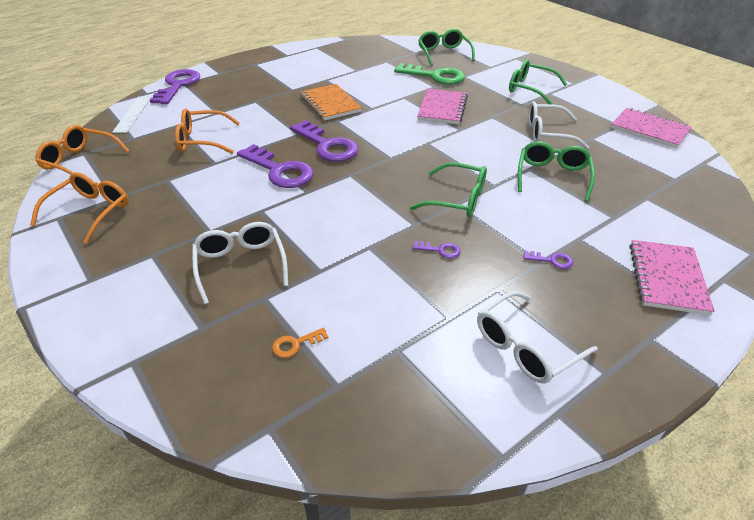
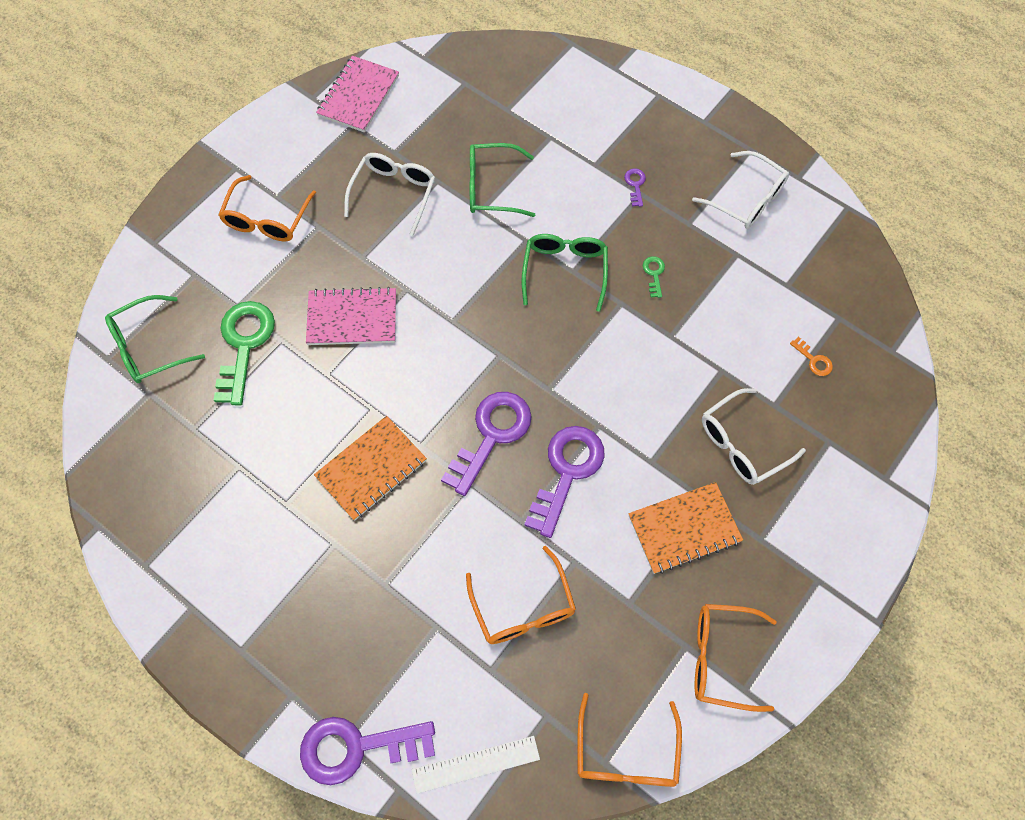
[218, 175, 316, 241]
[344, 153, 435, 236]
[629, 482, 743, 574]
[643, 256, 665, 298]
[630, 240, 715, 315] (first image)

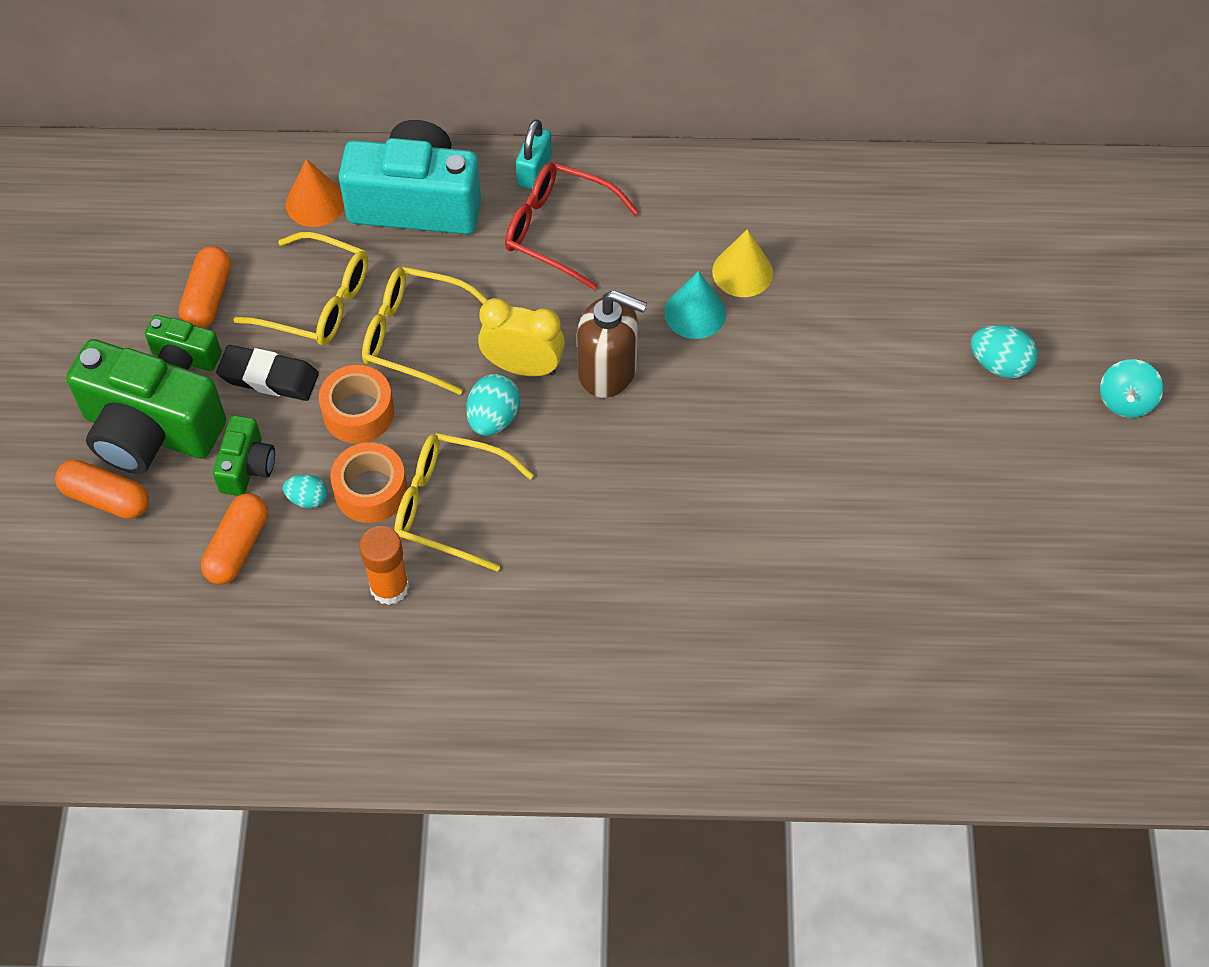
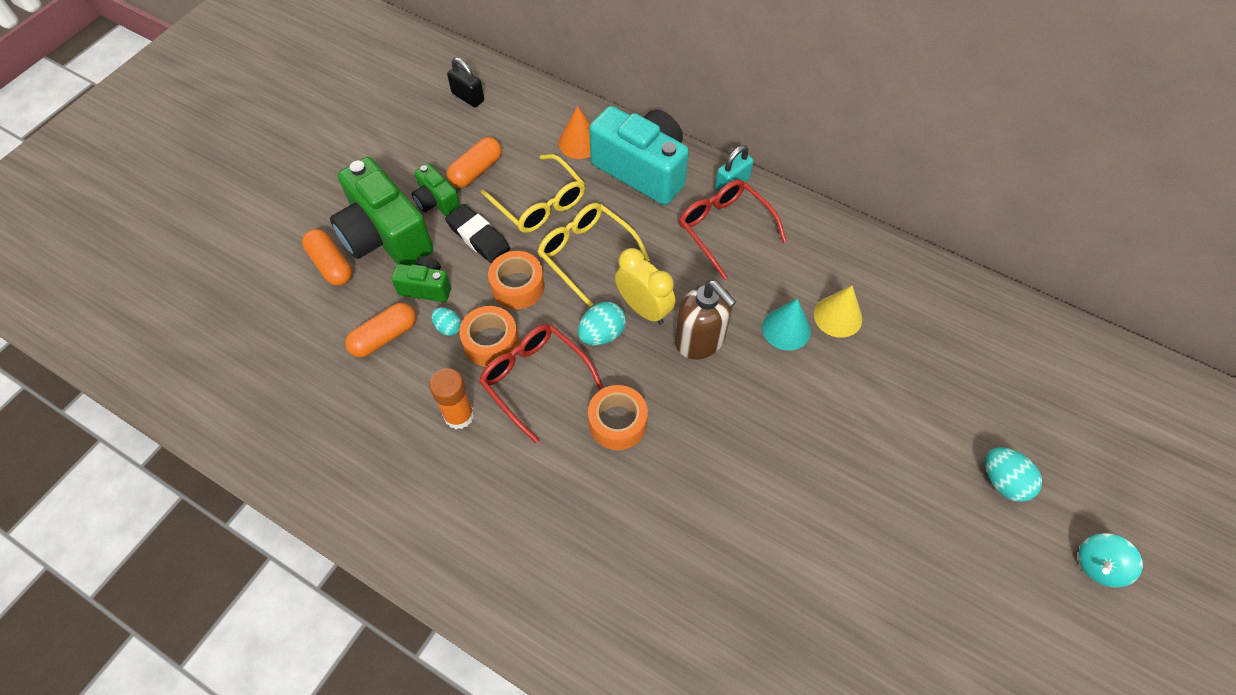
[391, 256, 451, 302]
[447, 57, 484, 108]
[479, 324, 603, 443]
[588, 385, 648, 450]

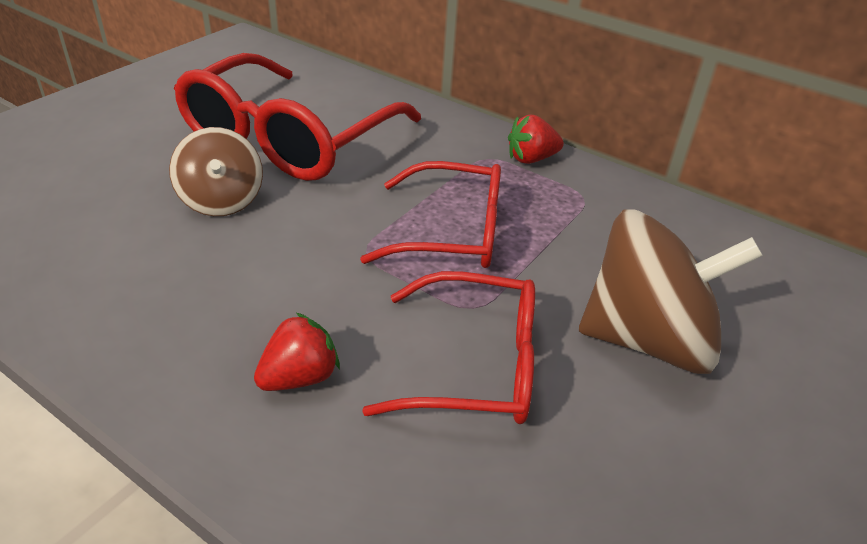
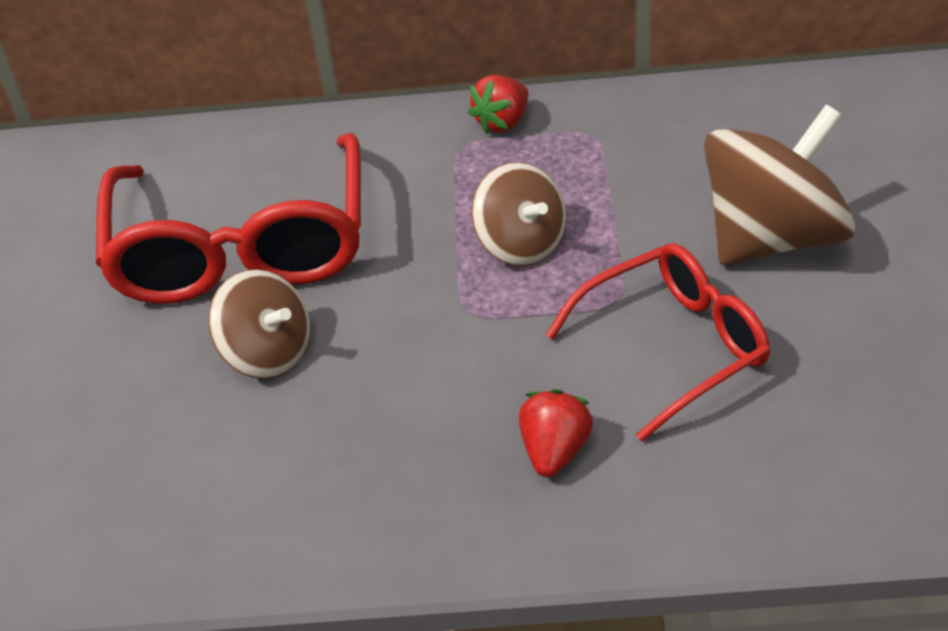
[471, 162, 566, 266]

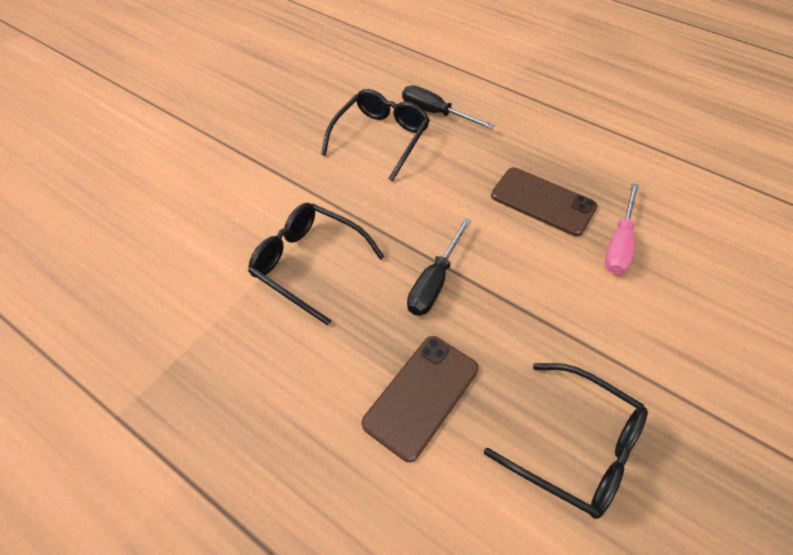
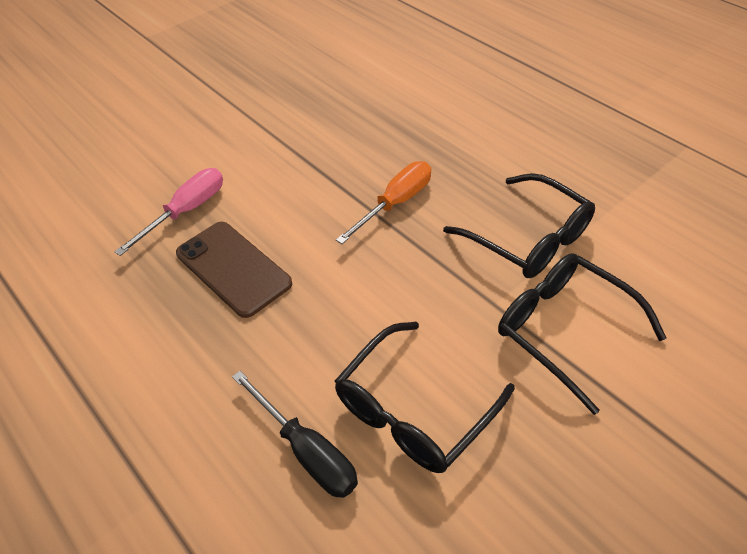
[336, 161, 431, 244]
[498, 253, 667, 415]
[361, 336, 478, 462] (first image)

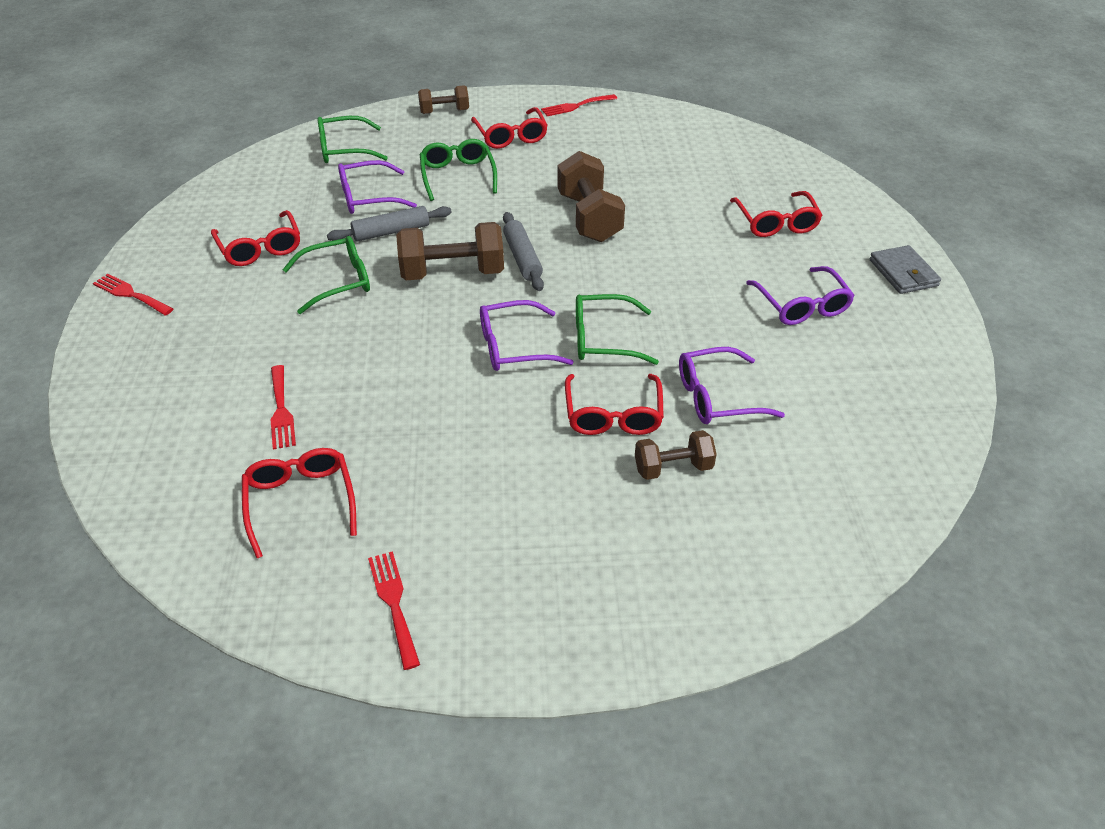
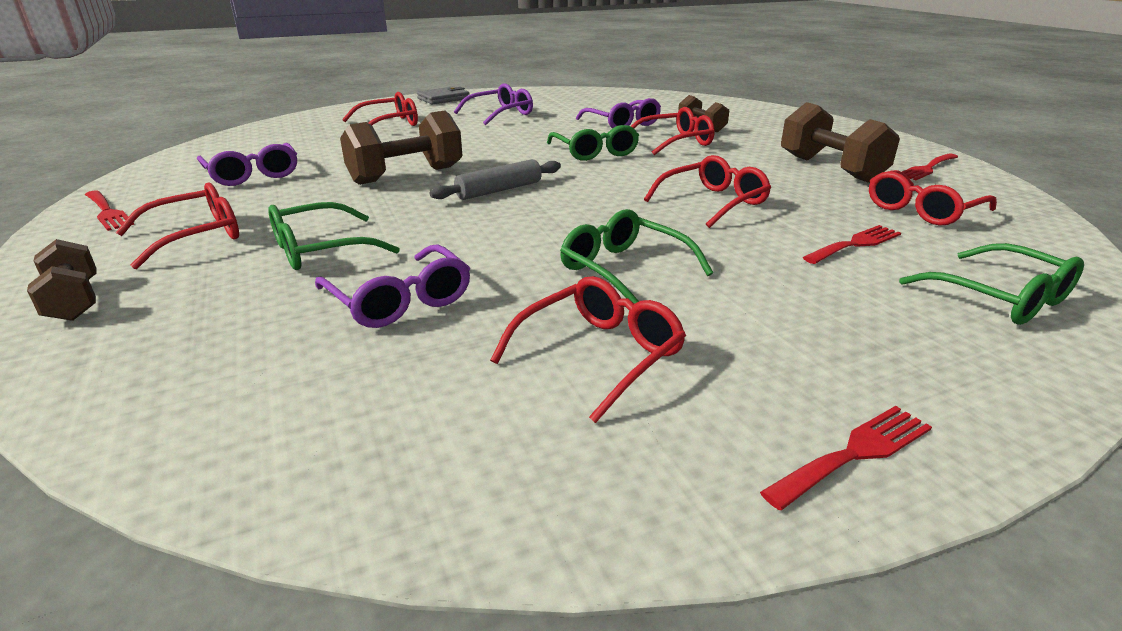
[197, 143, 297, 186]
[644, 155, 771, 228]
[760, 406, 932, 510]
[781, 102, 900, 183]
[899, 243, 1084, 325]
[327, 206, 452, 242] (first image)

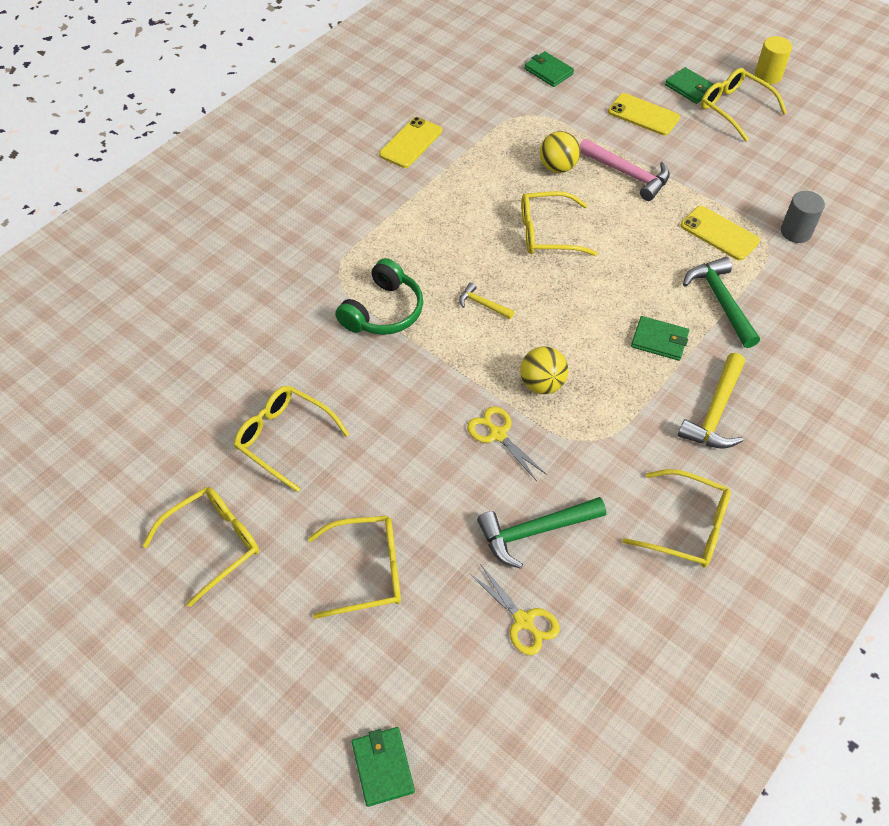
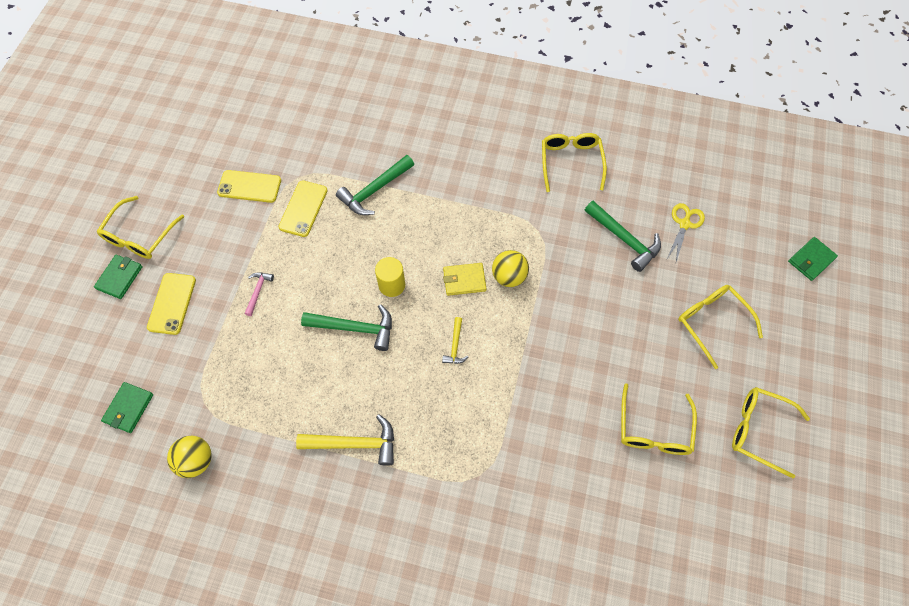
[167, 435, 212, 478]
[217, 170, 281, 203]
[245, 272, 274, 316]
[296, 414, 394, 466]
[301, 304, 392, 351]
[375, 257, 405, 297]
[443, 263, 487, 296]
[335, 258, 423, 335] (first image)
[467, 406, 547, 481] (first image)
[631, 316, 689, 361] (first image)
[781, 191, 825, 243] (first image)

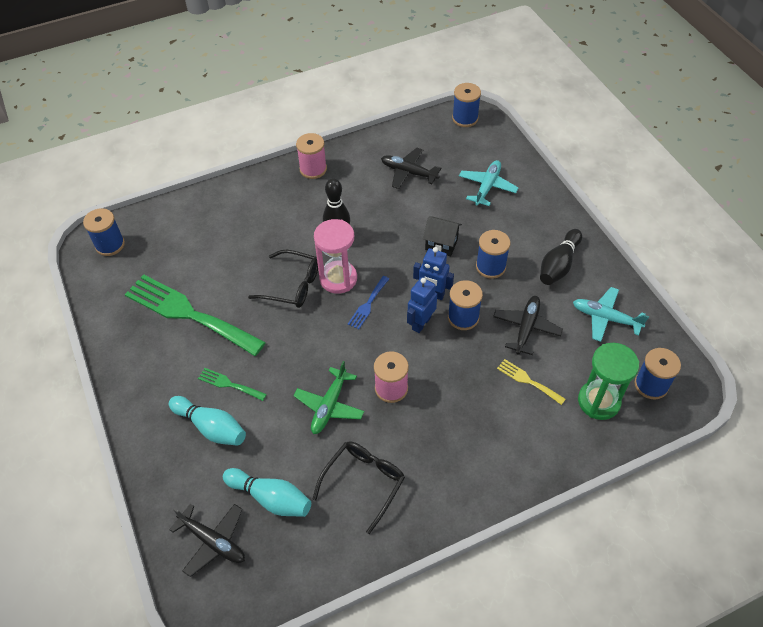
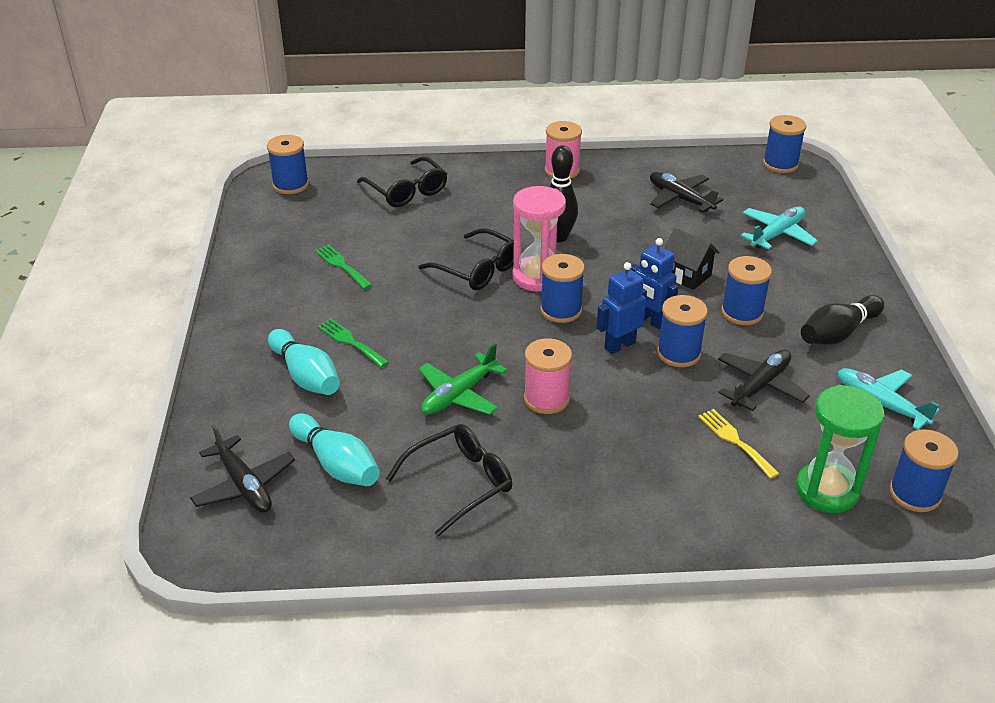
[315, 244, 372, 289]
[357, 156, 447, 207]
[540, 254, 585, 323]

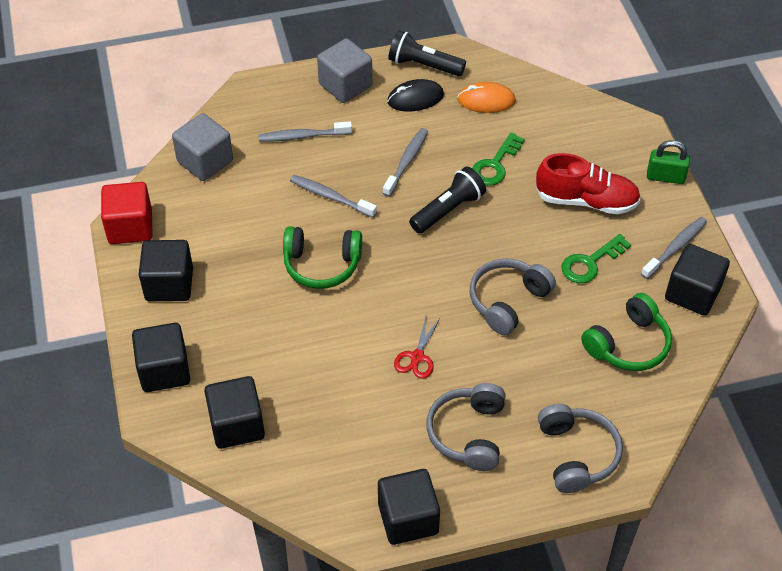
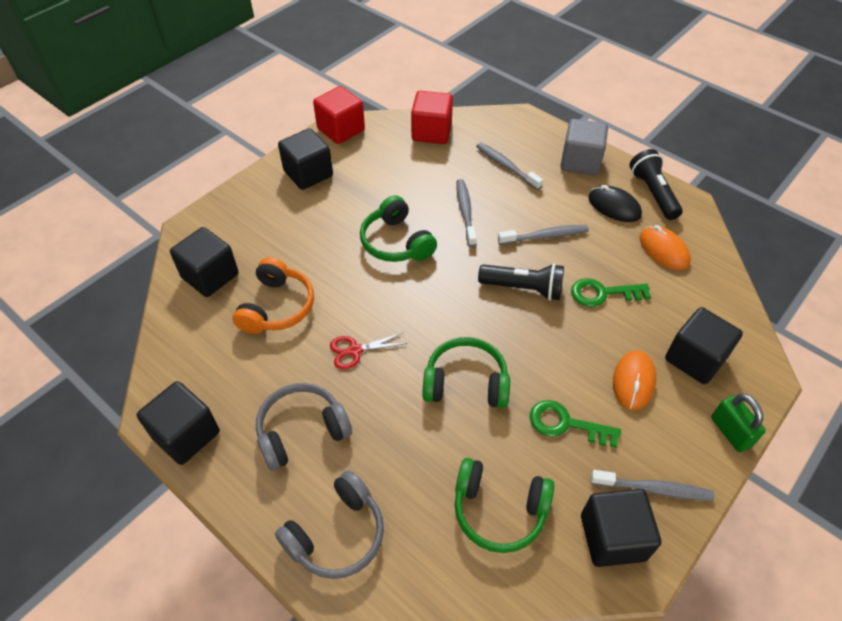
[233, 257, 314, 334]
[411, 91, 453, 144]
[422, 337, 510, 408]
[613, 350, 656, 410]
[665, 307, 743, 384]

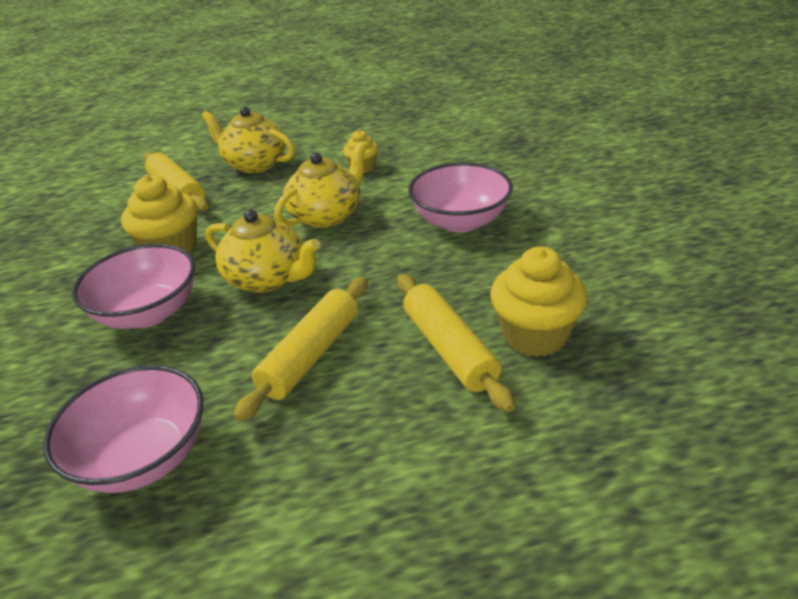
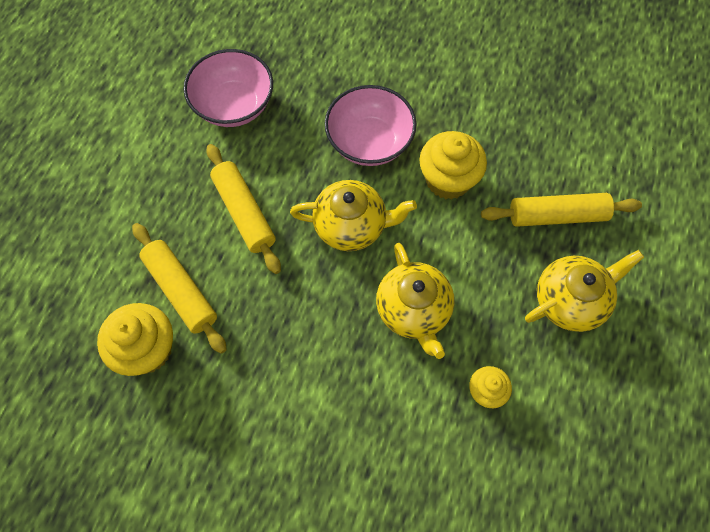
[132, 223, 227, 354]
[290, 180, 417, 251]
[408, 163, 513, 232] (first image)

